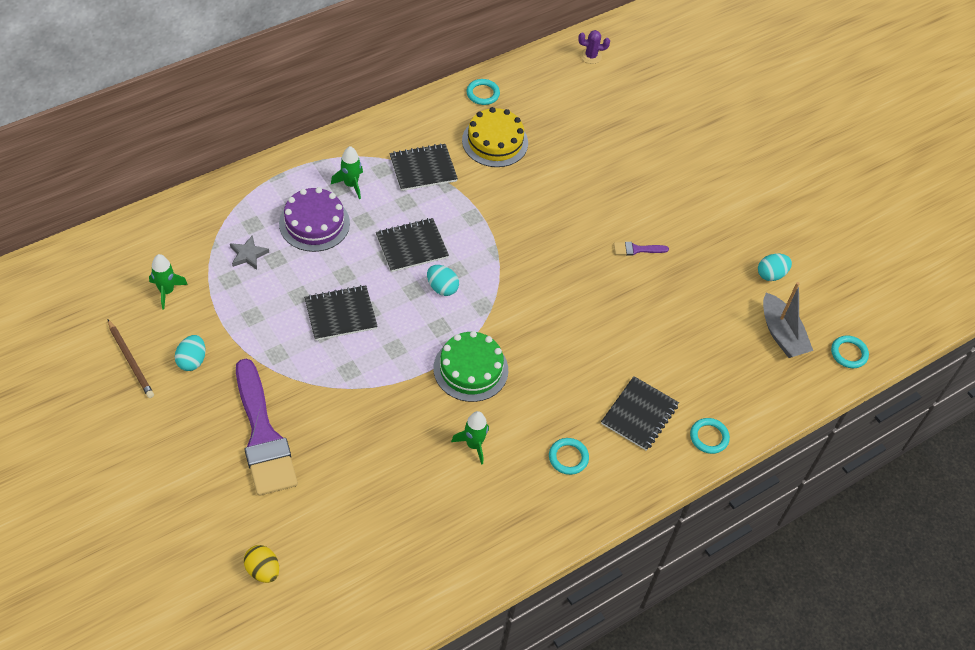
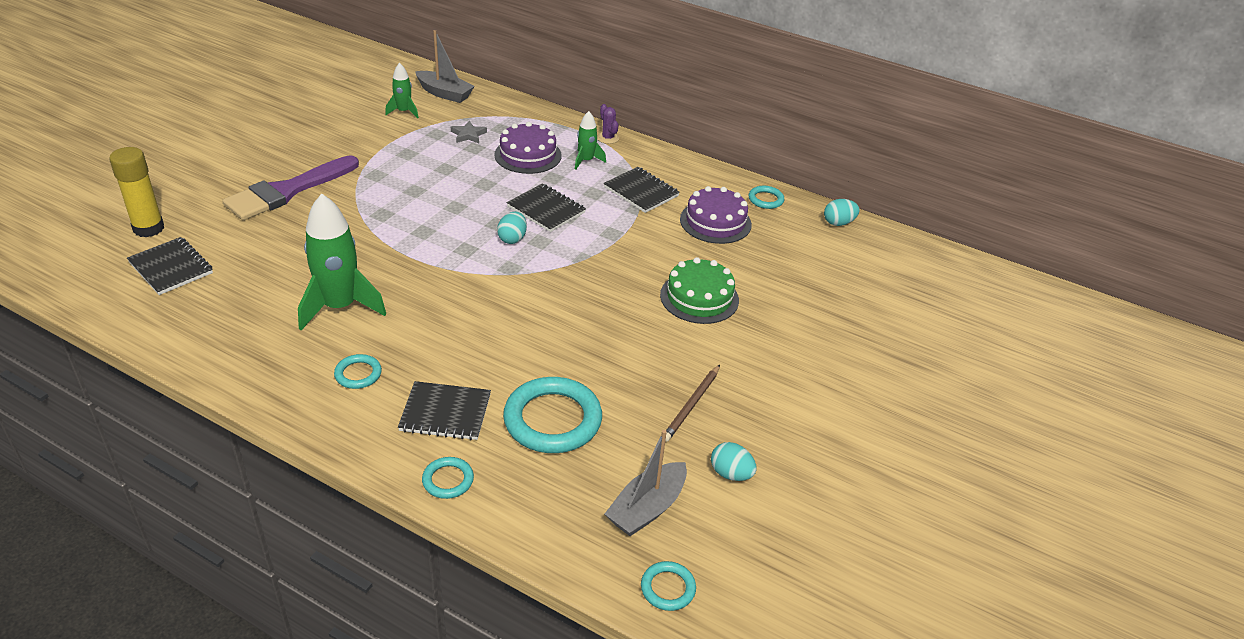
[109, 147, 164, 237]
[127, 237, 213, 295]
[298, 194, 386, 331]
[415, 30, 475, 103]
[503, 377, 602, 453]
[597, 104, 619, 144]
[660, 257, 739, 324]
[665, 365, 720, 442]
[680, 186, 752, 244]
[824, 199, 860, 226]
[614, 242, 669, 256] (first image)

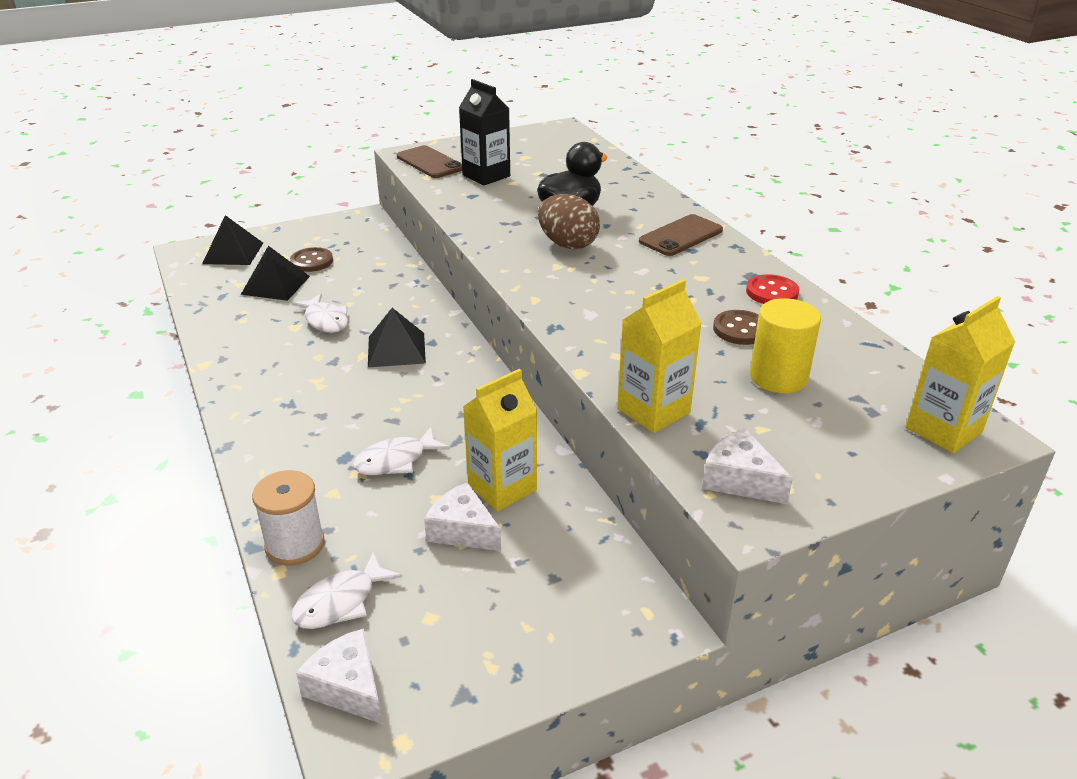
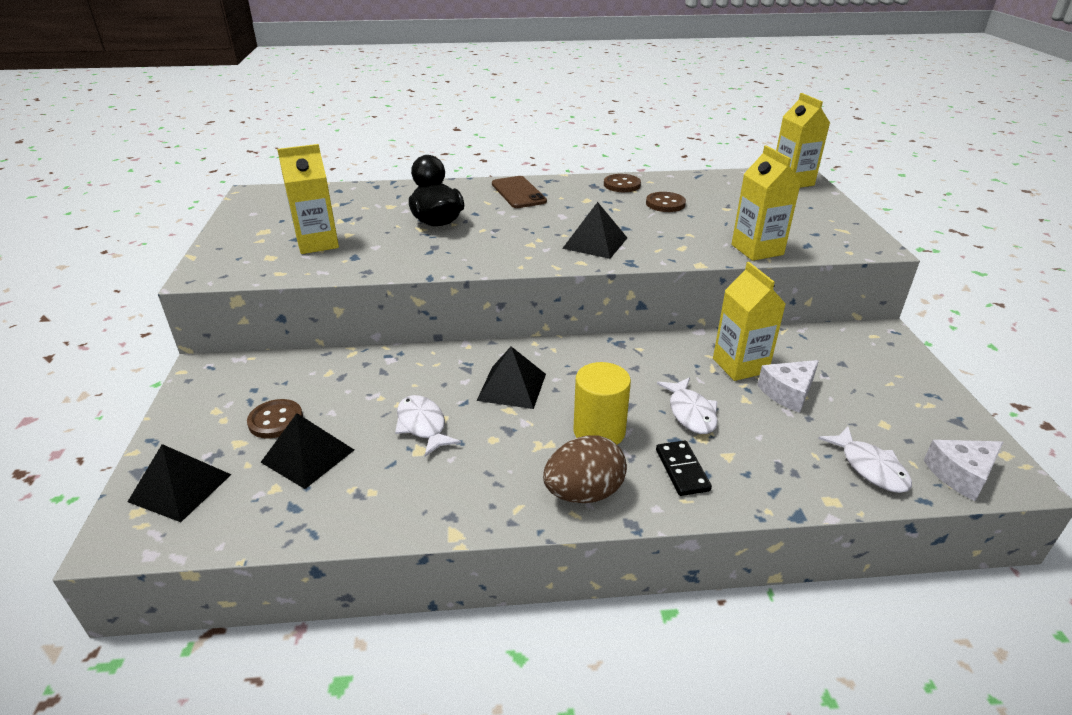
[277, 144, 339, 254]
[395, 395, 461, 457]
[543, 435, 627, 503]
[562, 202, 627, 259]
[573, 362, 631, 445]
[604, 174, 641, 192]
[656, 440, 712, 496]
[252, 470, 325, 565] (first image)
[397, 145, 462, 178] (first image)
[702, 429, 793, 504] (first image)

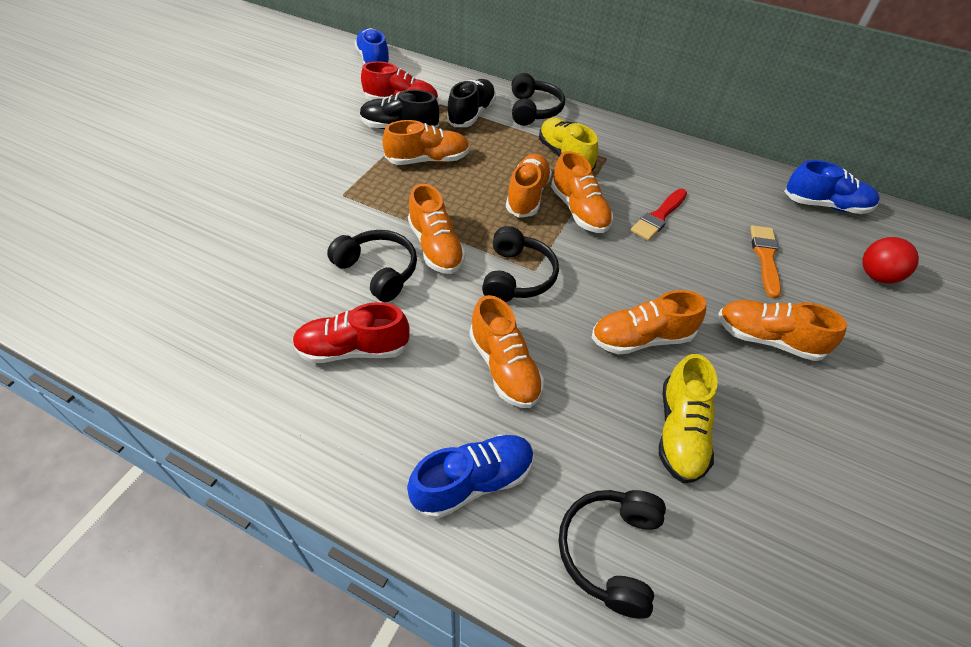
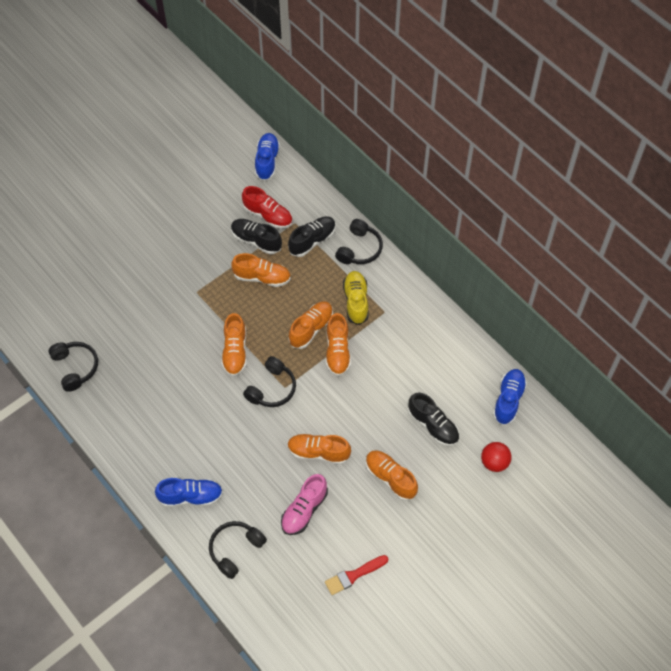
[49, 342, 98, 392]
[281, 474, 328, 535]
[325, 555, 388, 595]
[408, 393, 459, 446]
[493, 369, 527, 425]
[292, 302, 410, 363] (first image)
[470, 295, 544, 408] (first image)

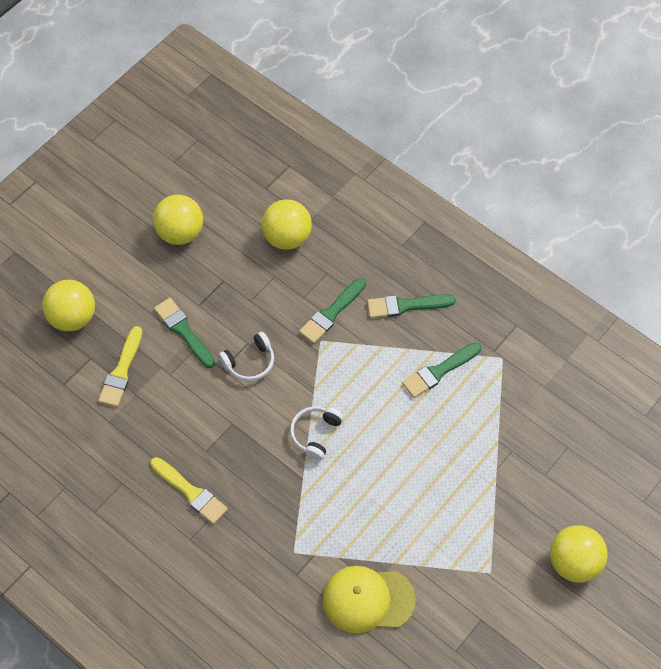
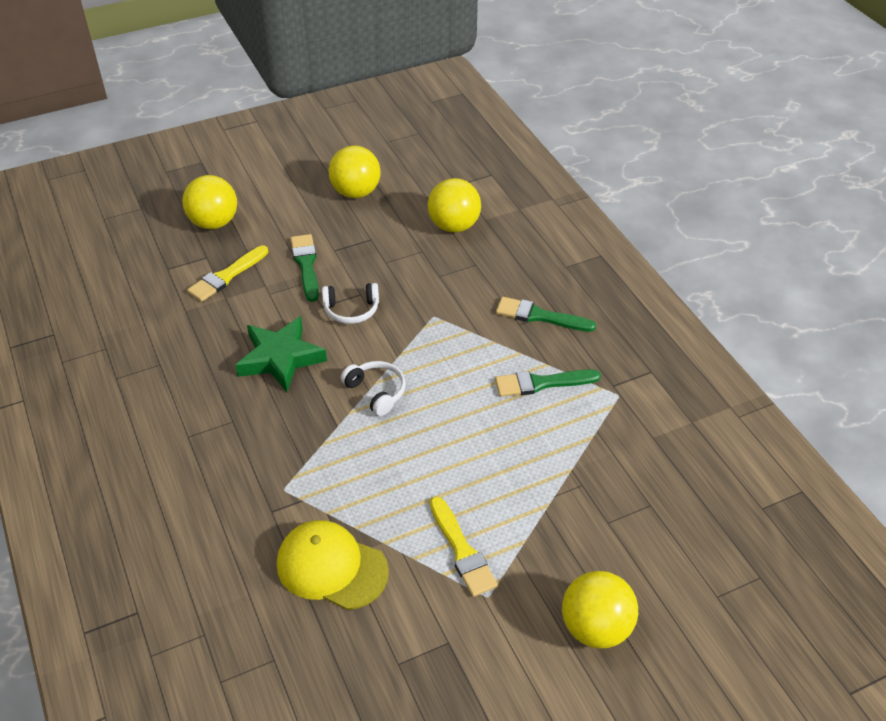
[235, 316, 327, 392]
[341, 361, 405, 416]
[430, 497, 498, 597]
[299, 278, 366, 344] (first image)

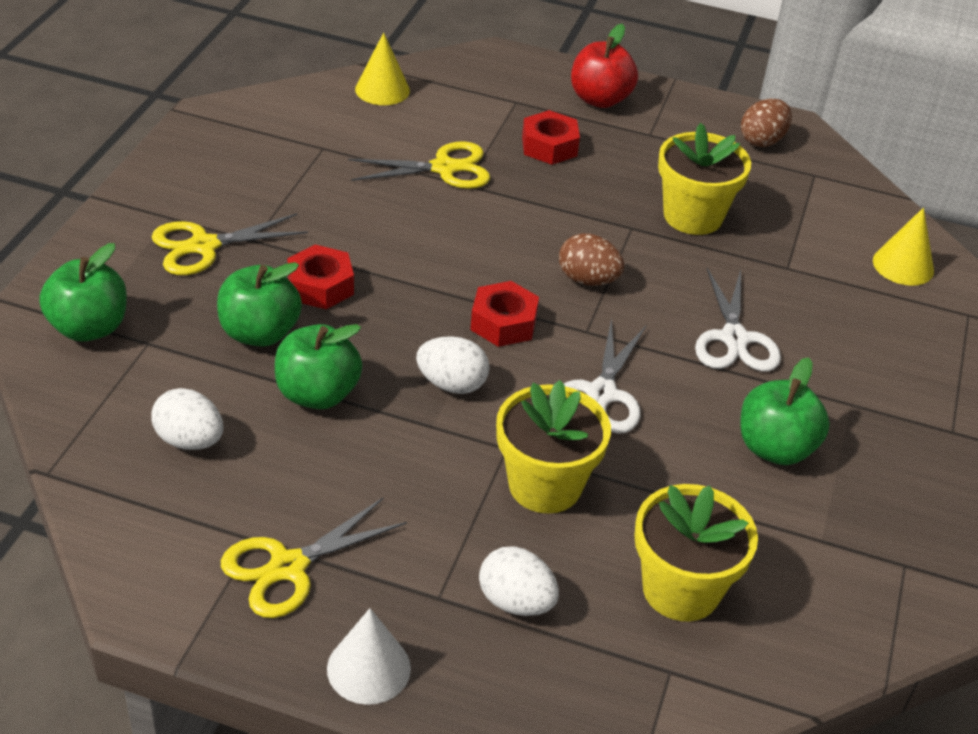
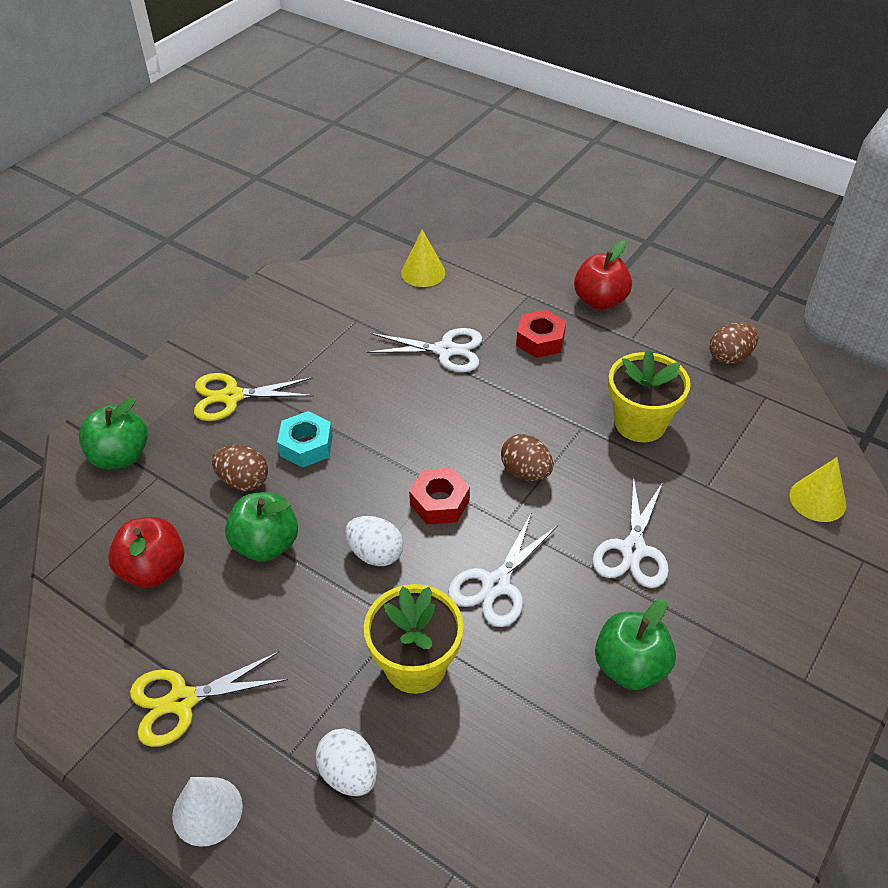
[108, 517, 185, 588]
[212, 445, 268, 491]
[277, 411, 333, 468]
[366, 328, 482, 372]
[634, 484, 758, 621] (first image)

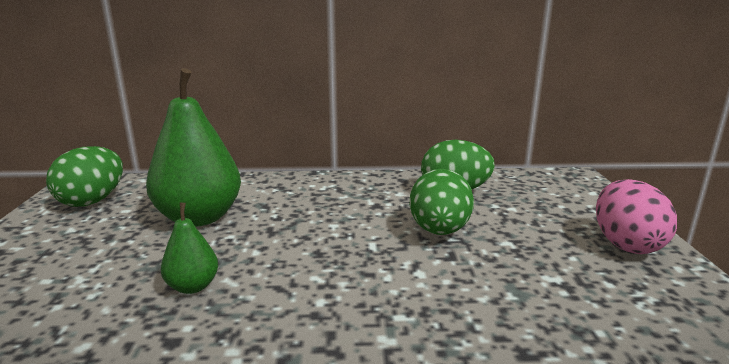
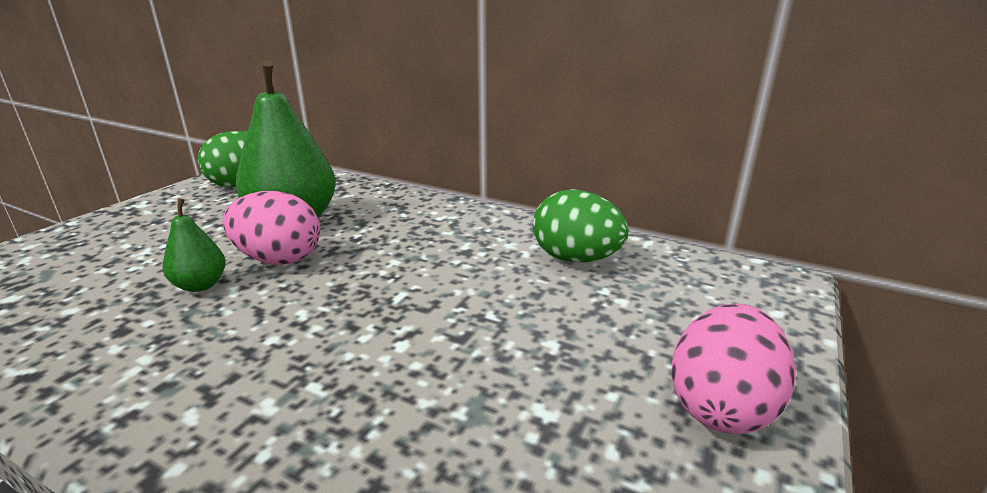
[222, 191, 320, 265]
[410, 169, 474, 235] (first image)

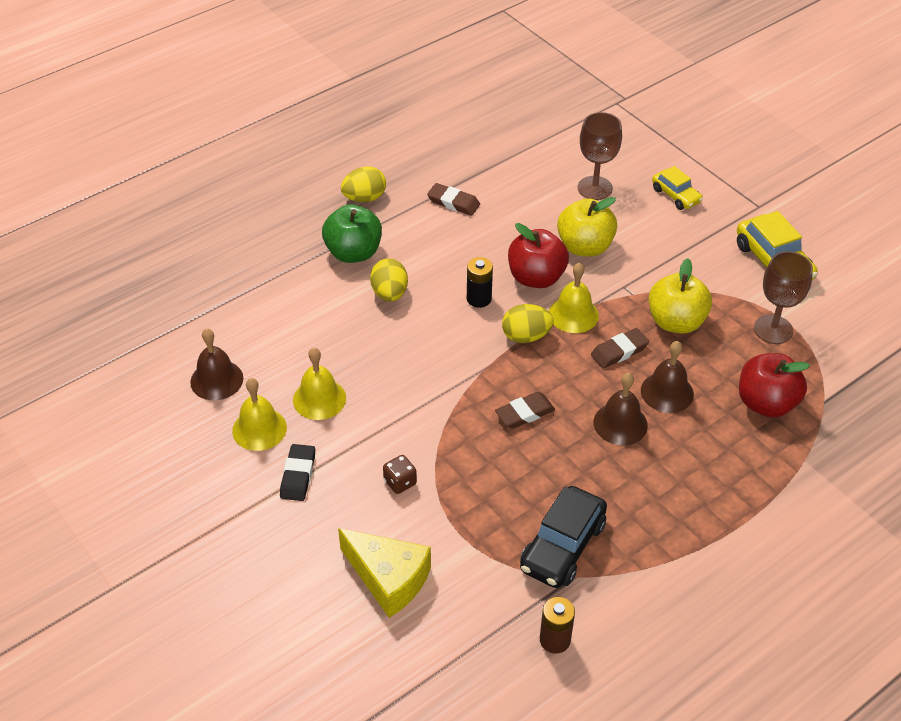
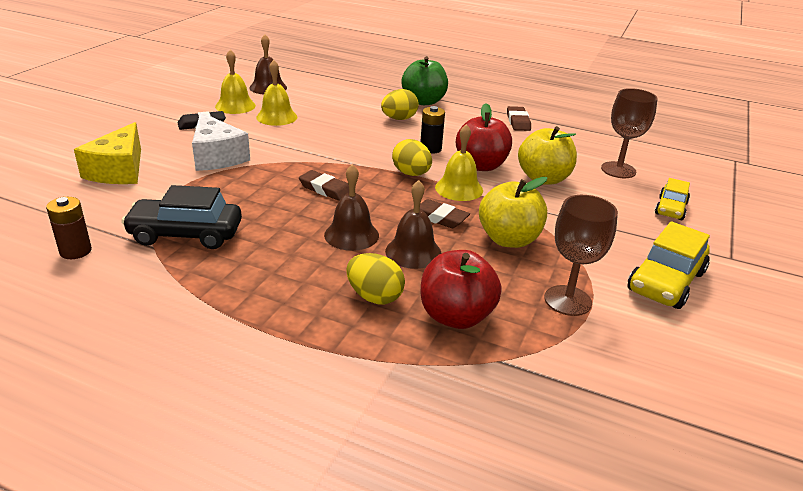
[192, 112, 250, 171]
[346, 253, 405, 304]

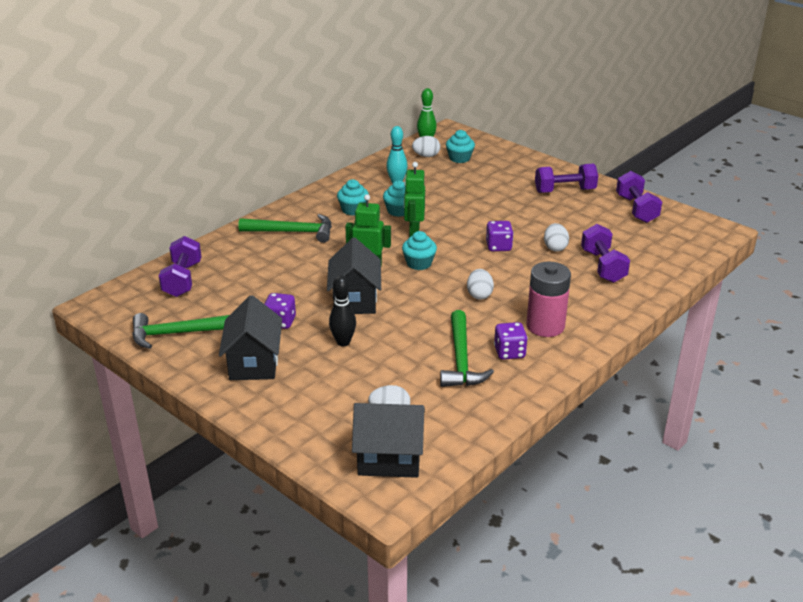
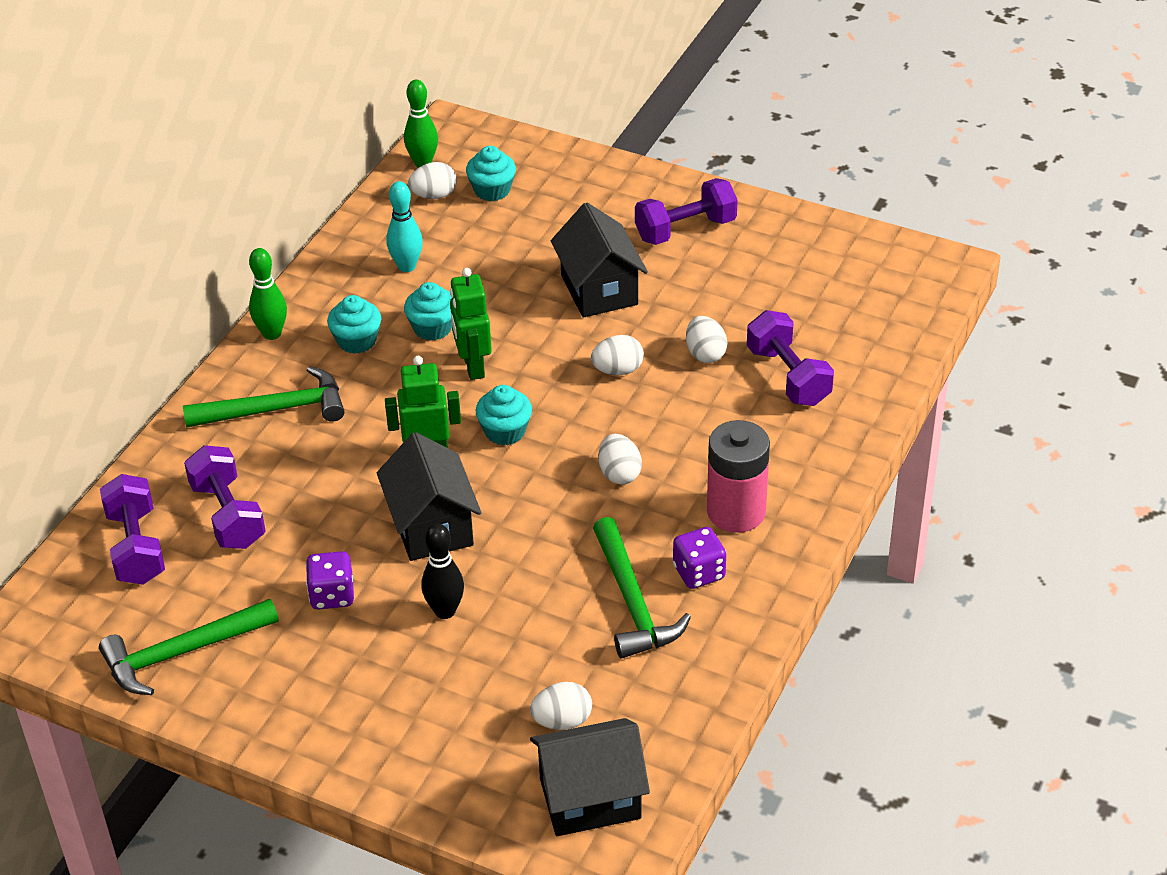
[184, 445, 266, 549]
[249, 248, 287, 340]
[551, 202, 648, 318]
[591, 335, 644, 375]

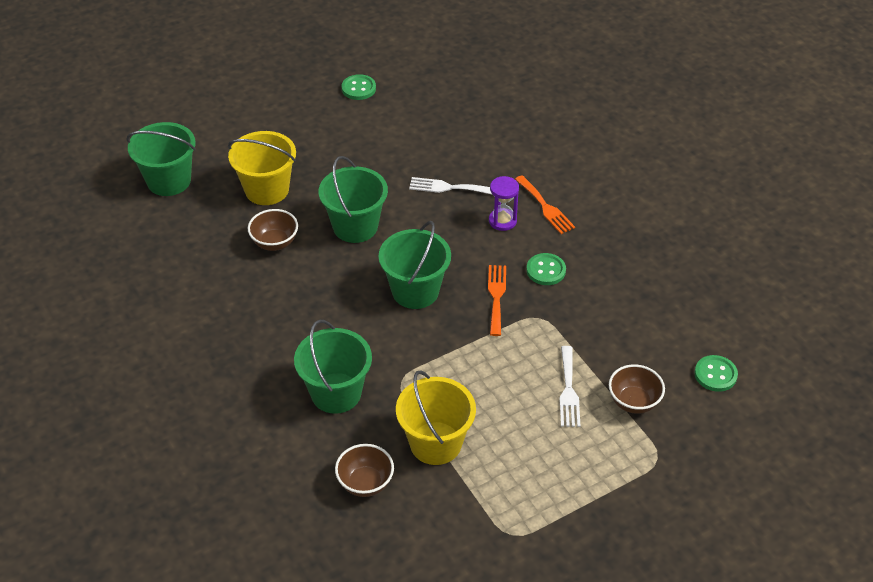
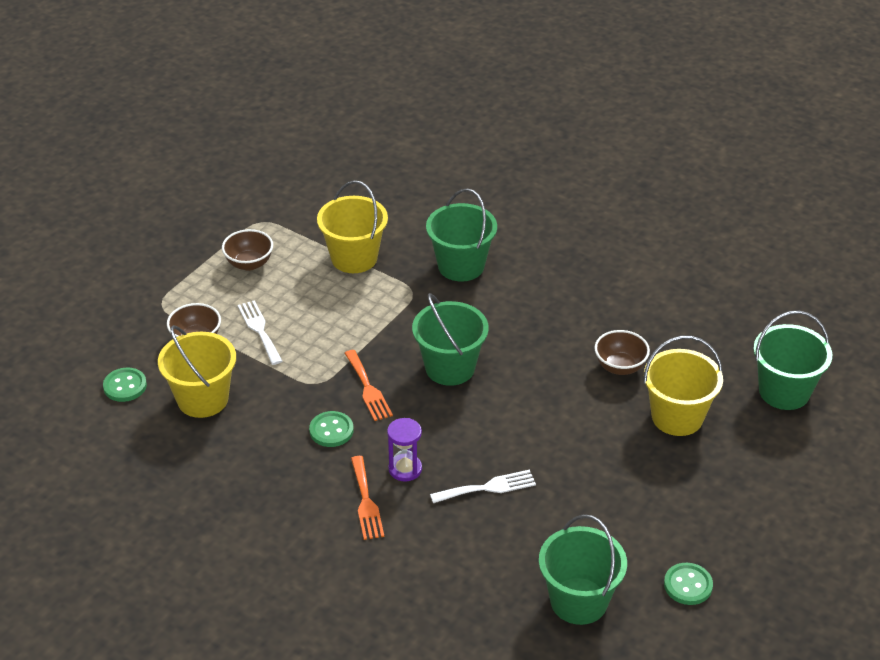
[158, 325, 236, 418]
[222, 229, 273, 271]
[351, 456, 384, 540]
[539, 514, 627, 625]

